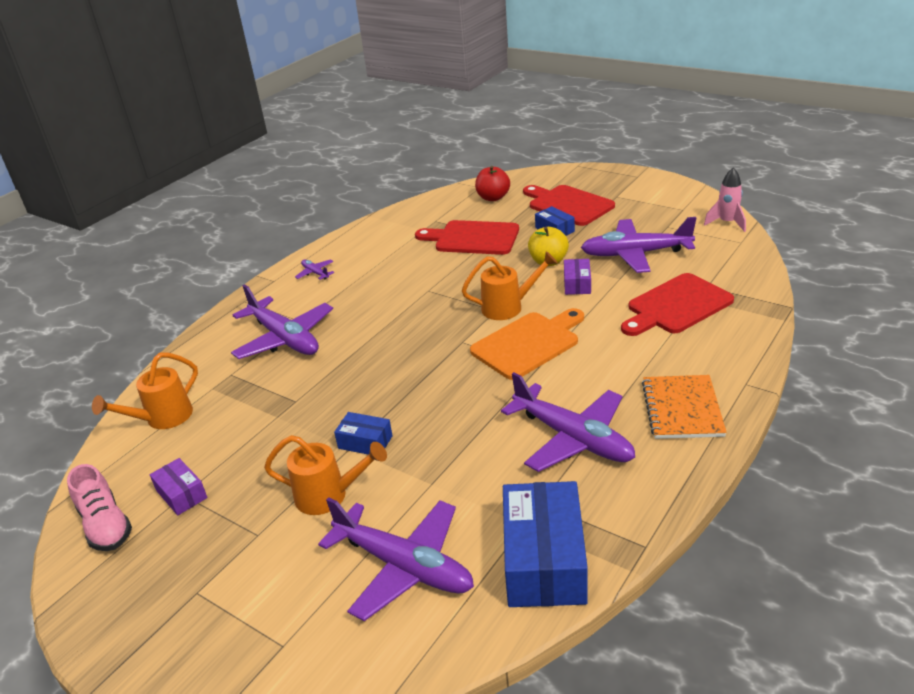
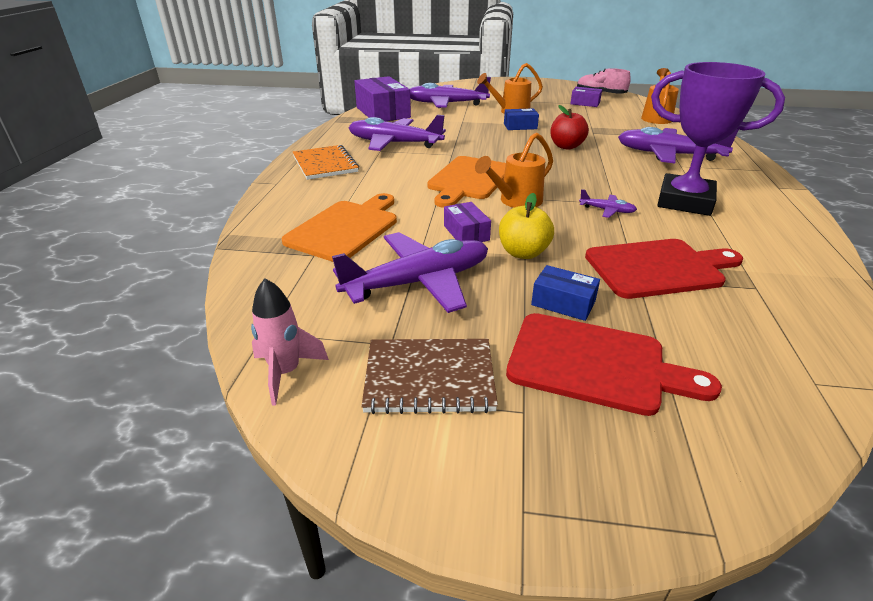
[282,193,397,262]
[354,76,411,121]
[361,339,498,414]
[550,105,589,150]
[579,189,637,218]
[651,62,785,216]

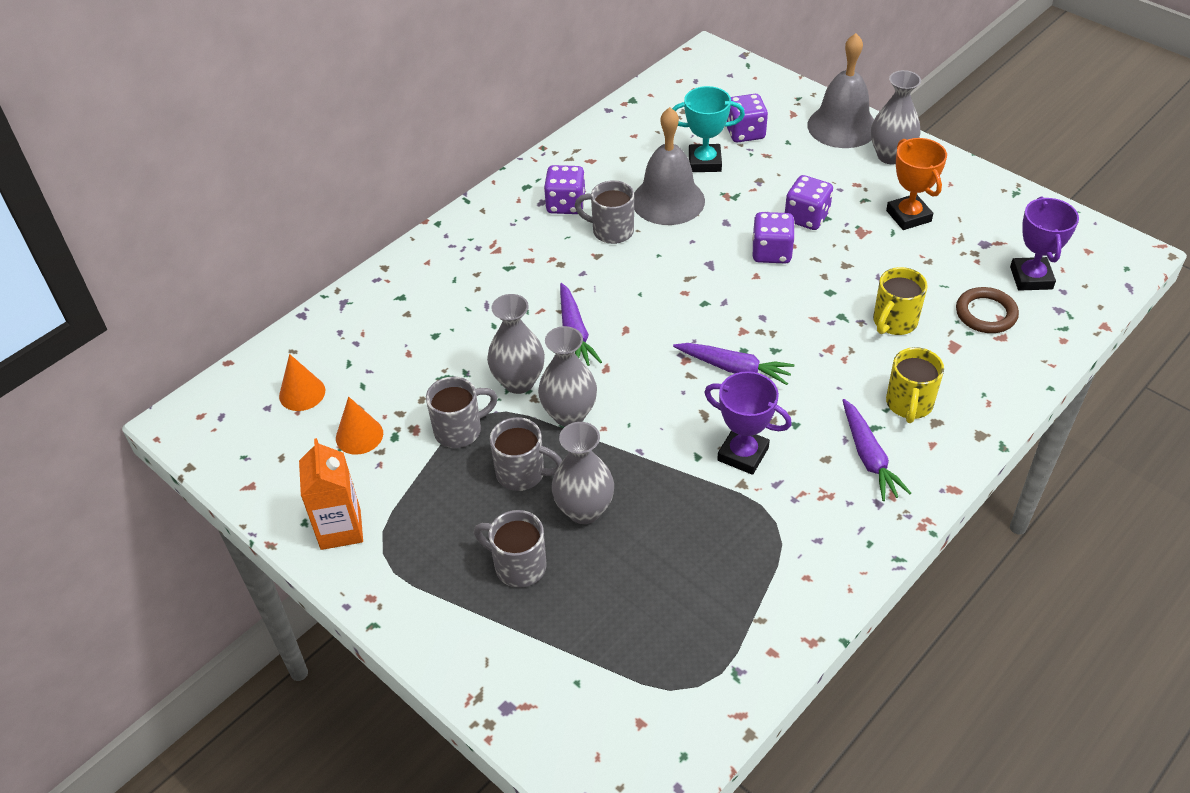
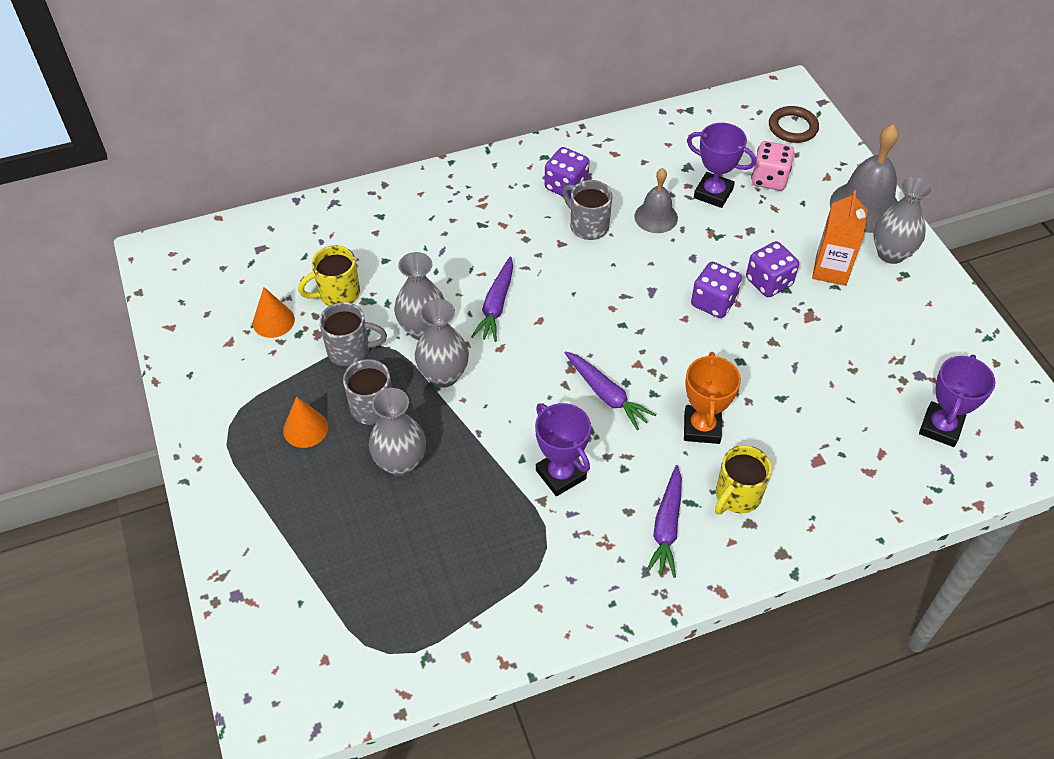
[283,396,328,448]
[298,245,360,306]
[634,168,678,233]
[684,352,741,444]
[687,123,756,208]
[751,141,794,191]
[769,106,819,143]
[812,190,868,286]
[474,510,547,588] (first image)

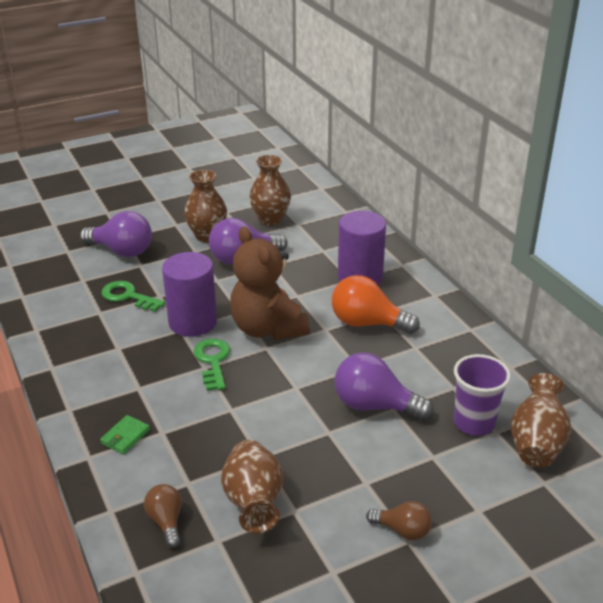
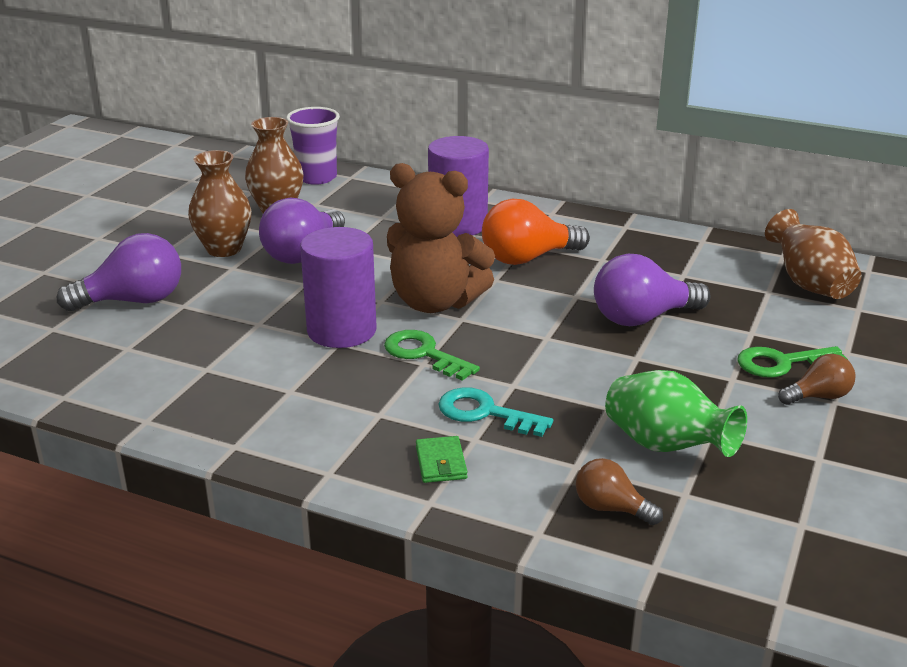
[286,107,340,185]
[439,387,553,437]
[605,370,747,457]
[737,346,848,378]

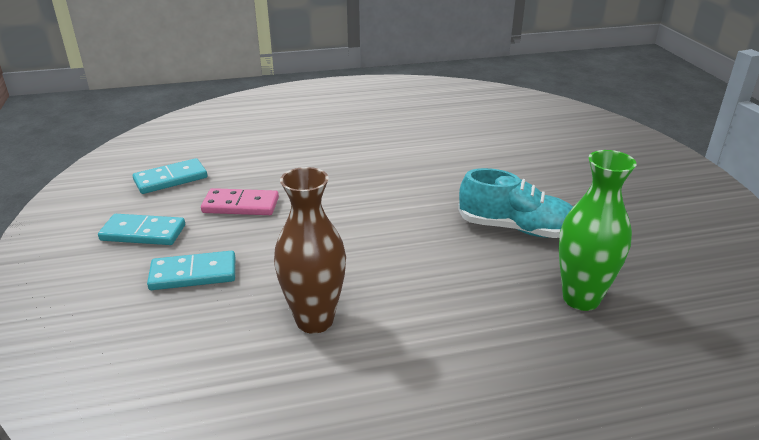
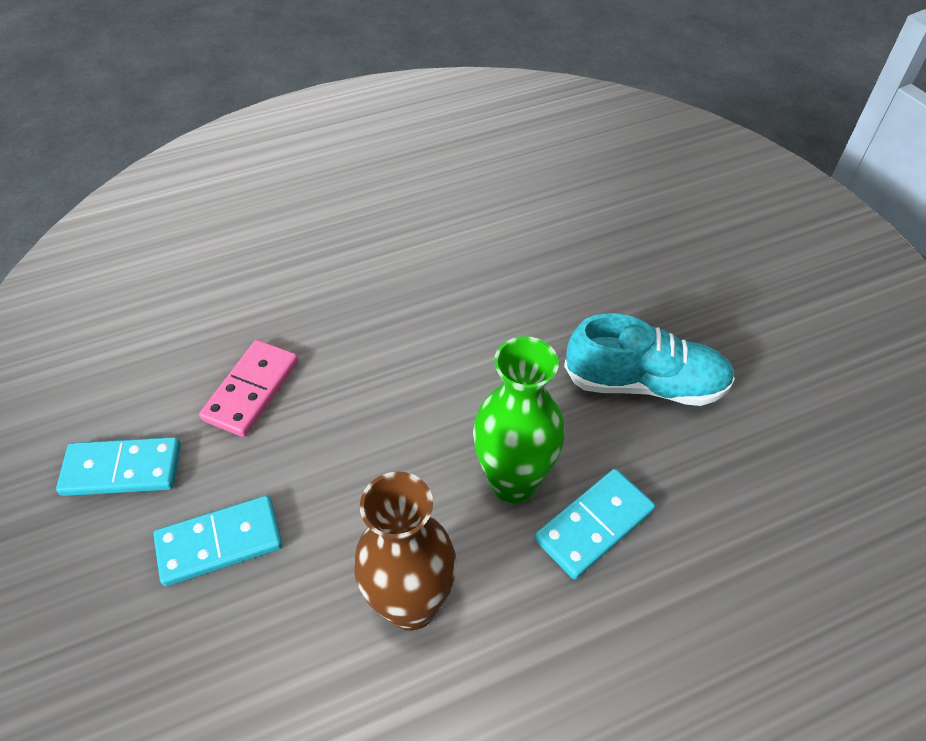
[199,340,298,437]
[473,336,565,504]
[535,469,655,579]

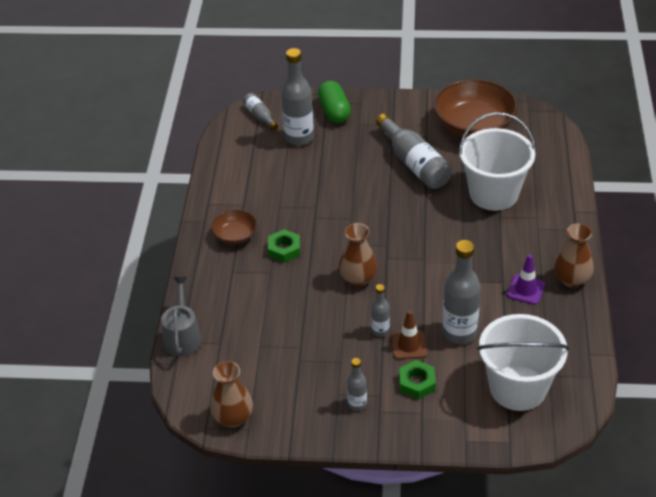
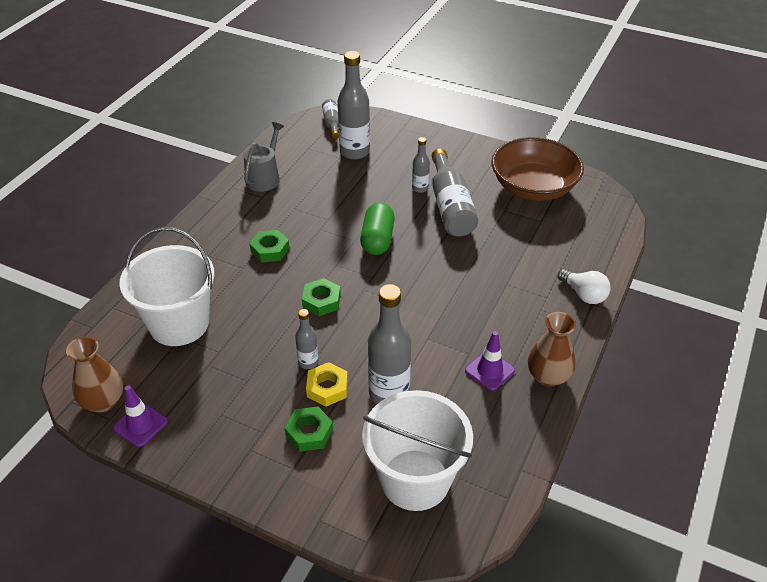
[113,386,168,447]
[119,227,214,346]
[244,122,284,192]
[302,278,341,316]
[306,362,348,407]
[360,202,395,255]
[412,137,430,193]
[558,269,611,304]
[211,210,257,245] (first image)

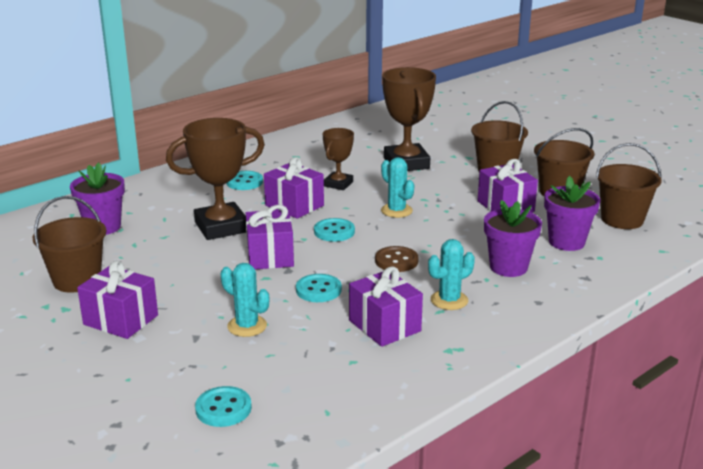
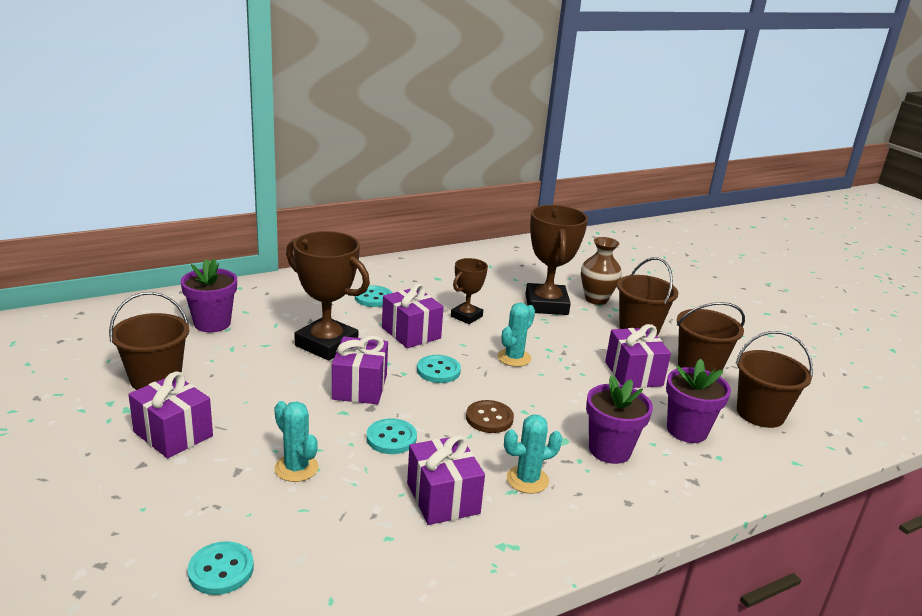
[286,231,370,361]
[497,303,535,367]
[581,237,622,305]

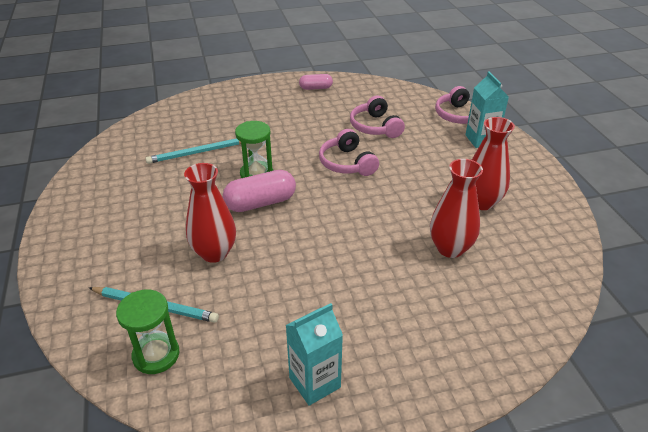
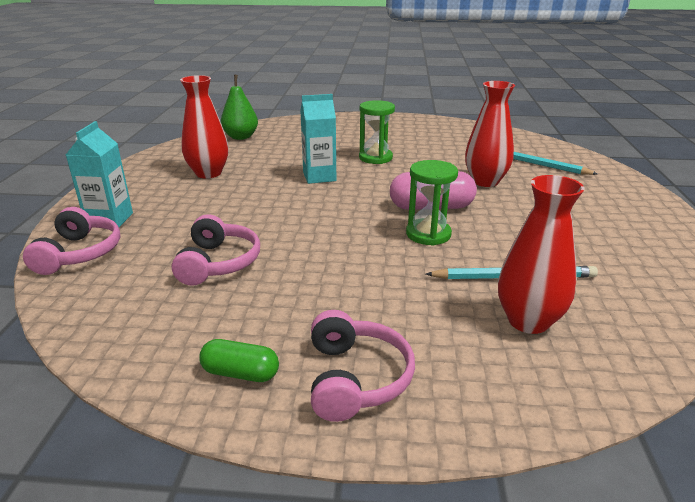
[199,339,279,382]
[221,75,258,140]
[300,94,336,184]
[311,310,415,422]
[359,100,395,164]
[498,175,585,334]

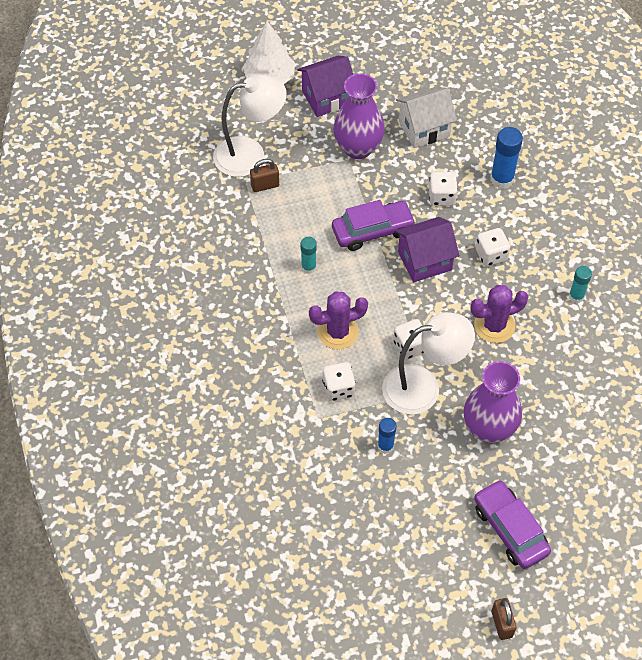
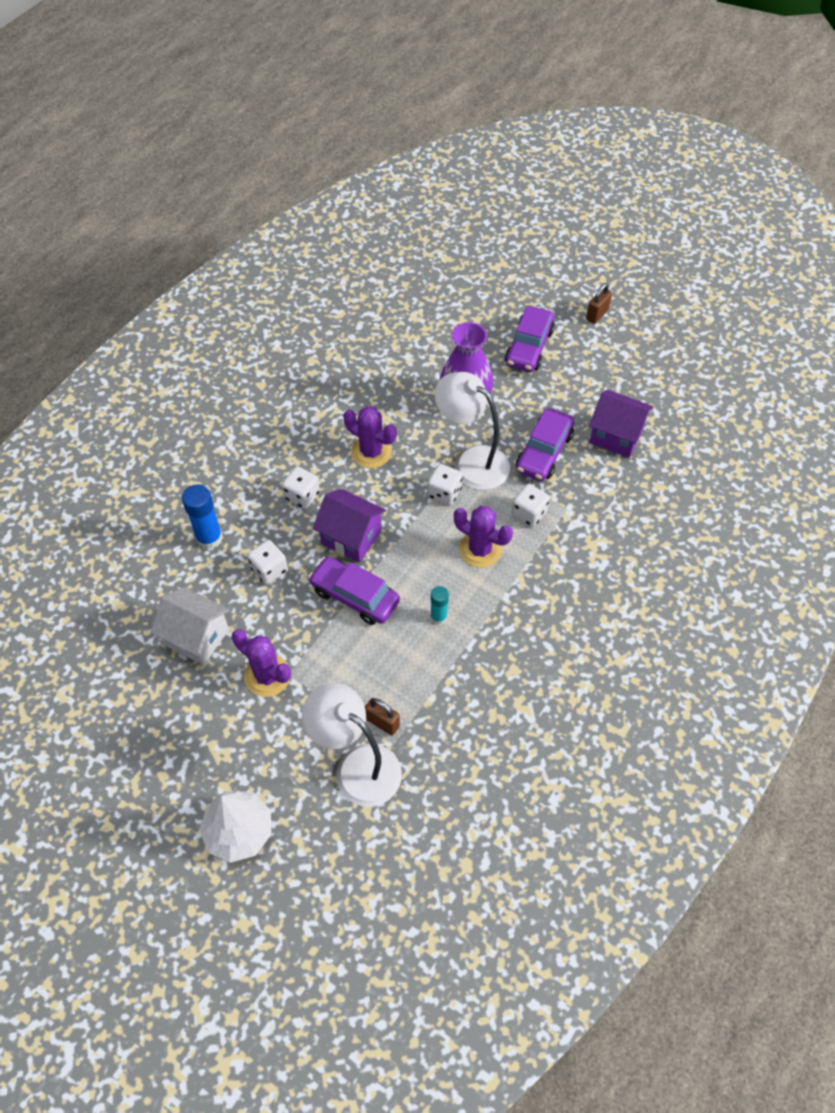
[232,629,291,697]
[516,408,575,481]
[589,390,654,458]
[569,266,592,303] (first image)

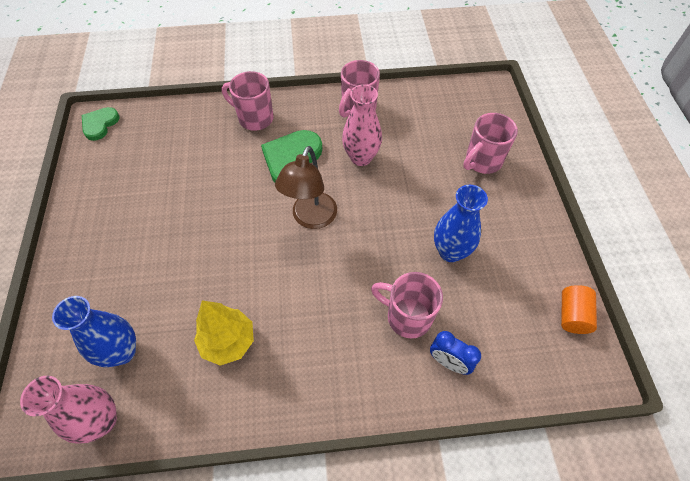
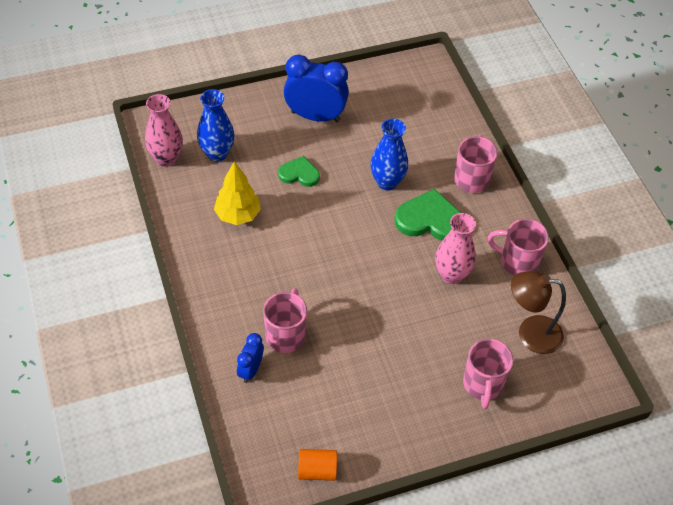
[278,156,320,187]
[283,55,349,122]
[370,119,408,190]
[463,339,513,409]
[511,271,566,354]

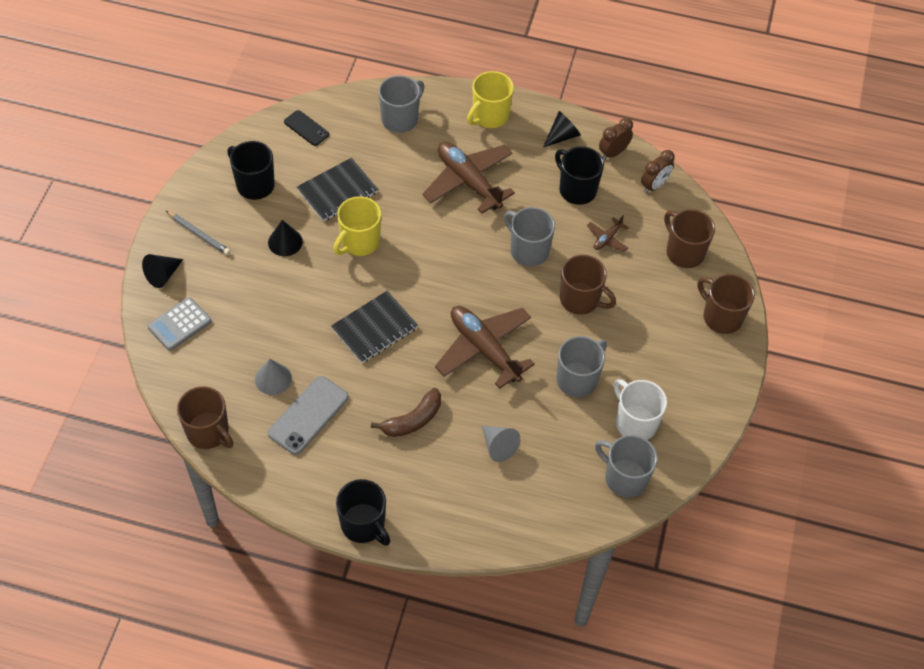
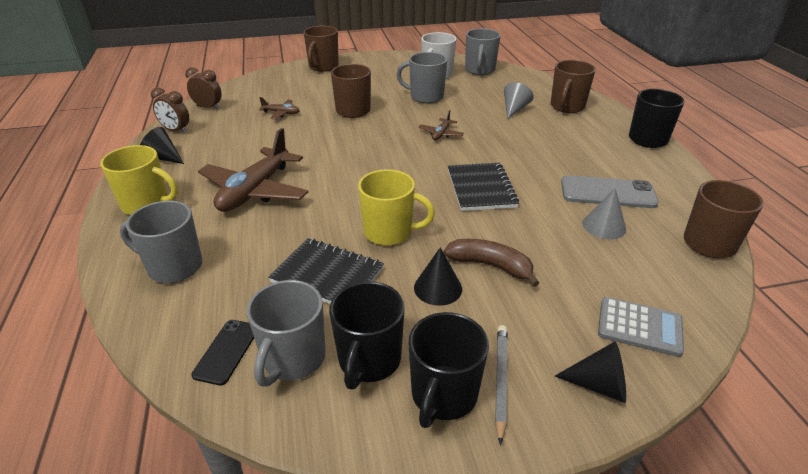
[247,280,326,387]
[408,312,489,428]
[419,110,464,140]
[444,239,539,287]
[448,163,519,211]
[551,60,596,113]

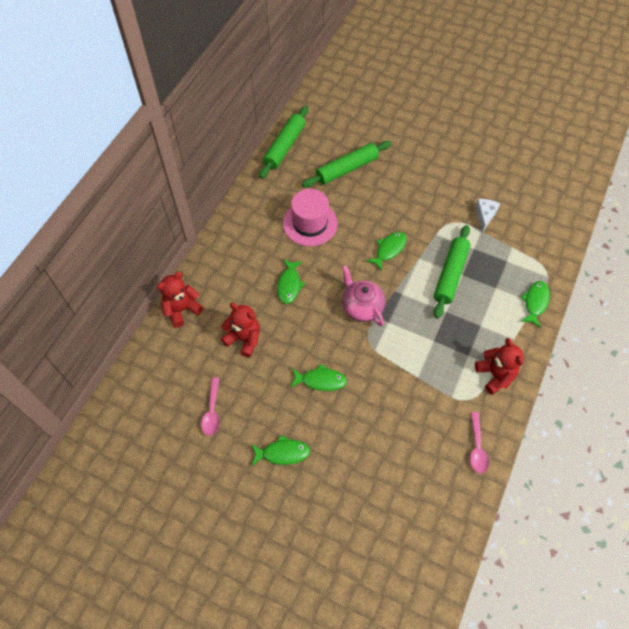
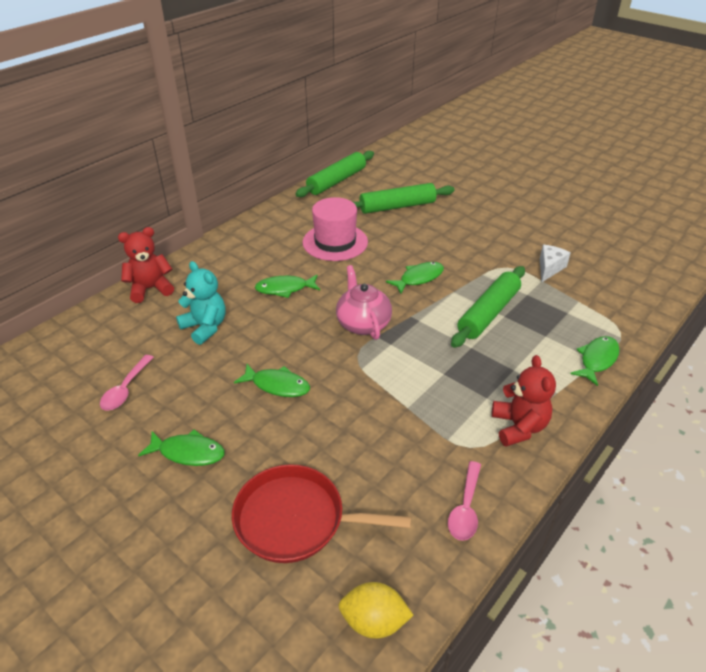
[176,261,226,345]
[232,464,411,563]
[255,275,320,298]
[339,582,413,639]

